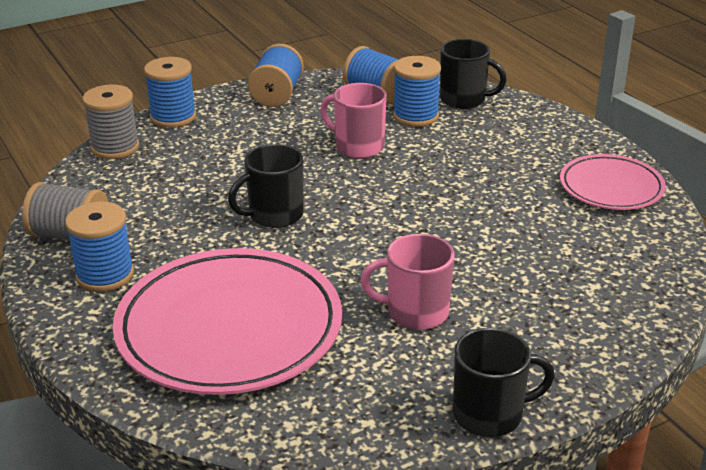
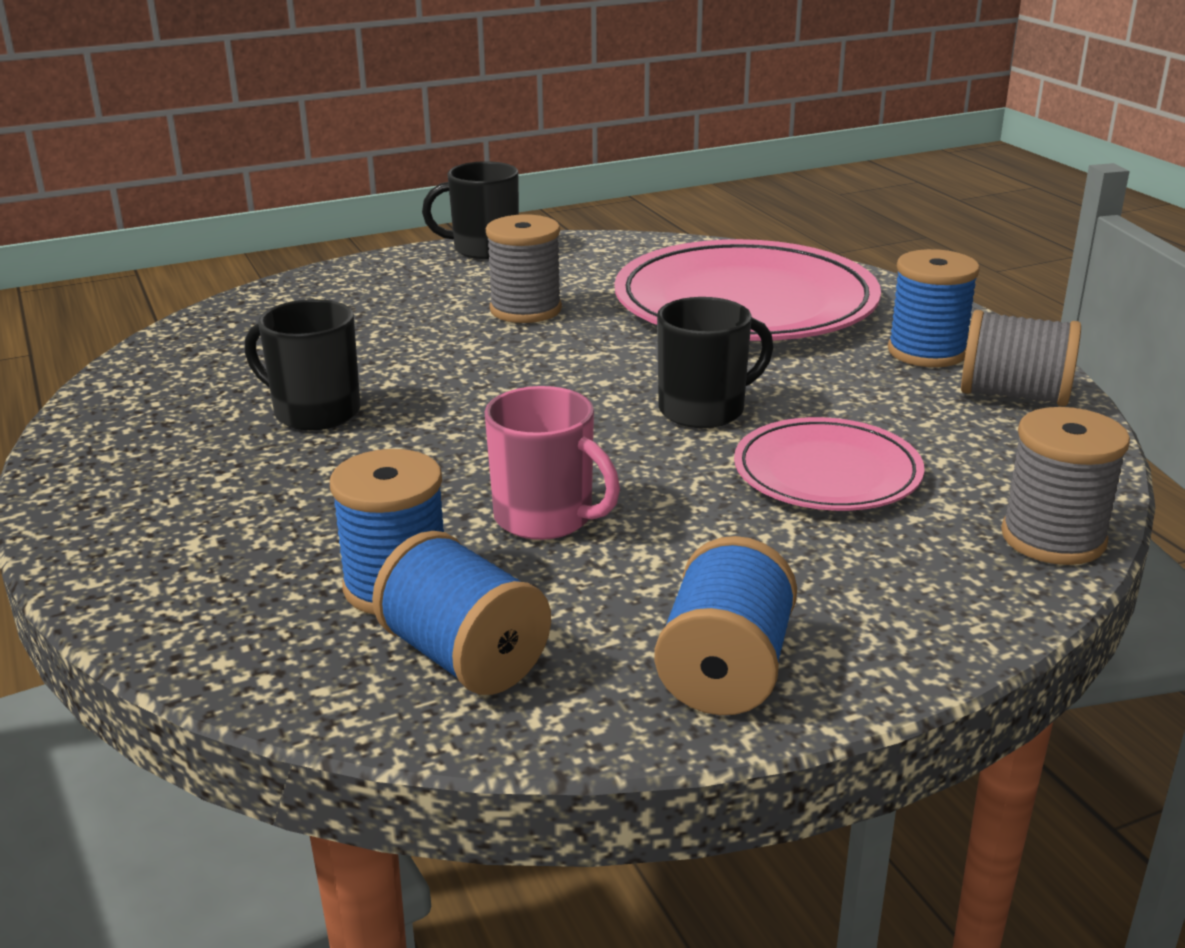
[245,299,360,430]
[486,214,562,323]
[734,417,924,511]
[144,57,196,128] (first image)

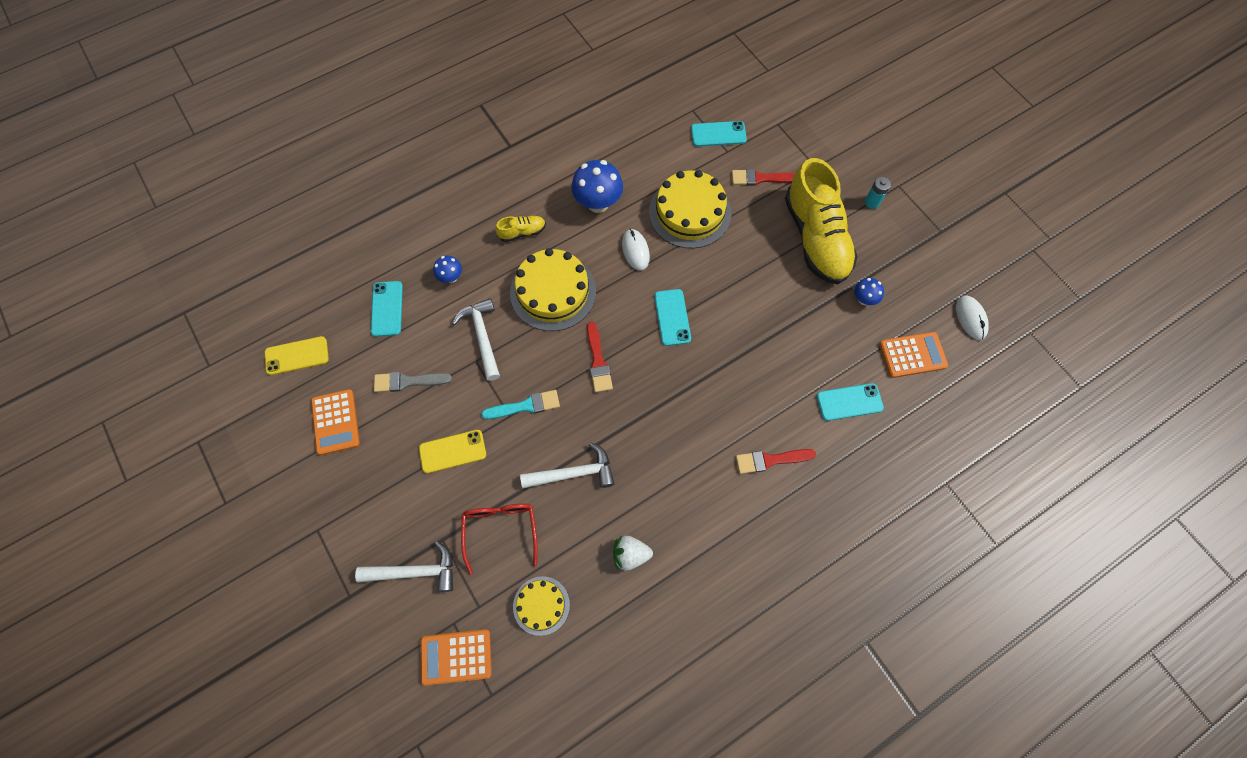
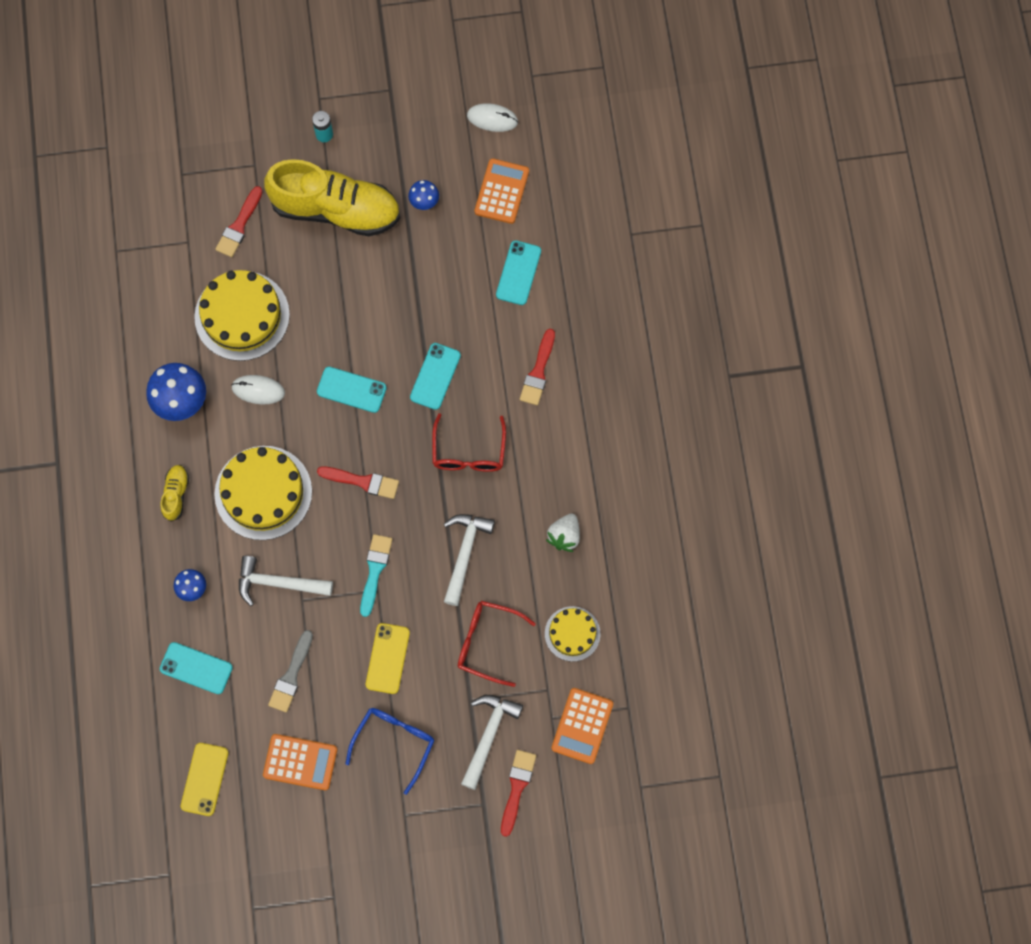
[345,708,434,795]
[410,343,461,410]
[432,413,506,472]
[501,750,536,837]

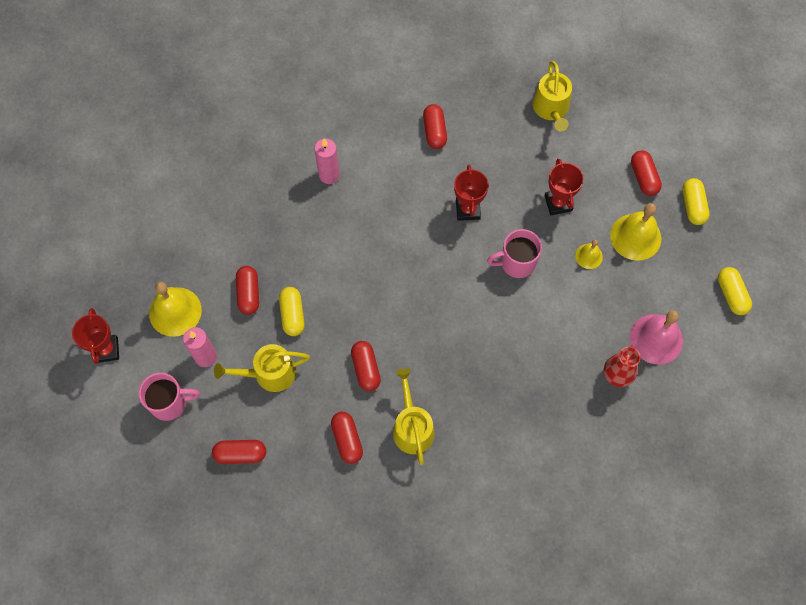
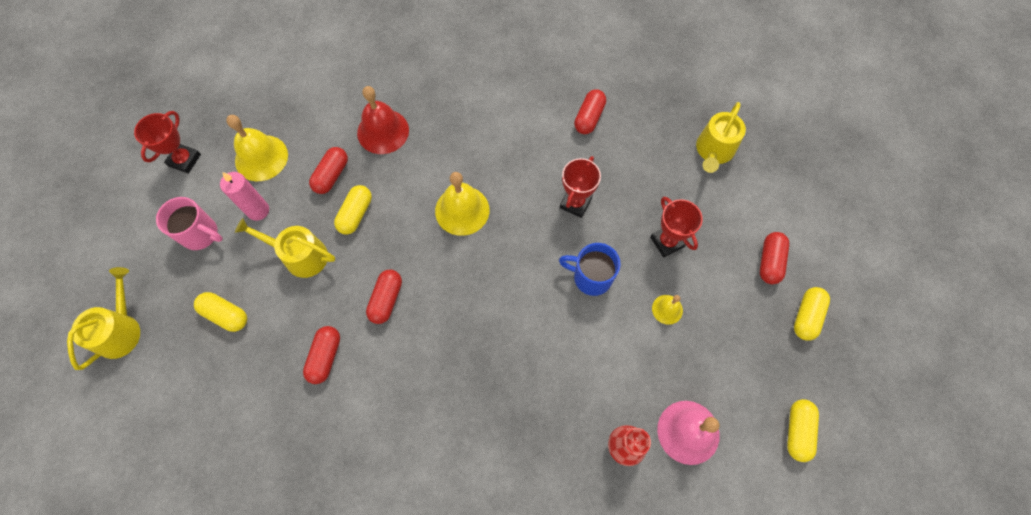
[67,267,140,370]
[194,292,247,332]
[357,86,409,154]
[435,172,489,236]
[559,243,621,296]
[650,197,703,258]
[314,139,340,184] (first image)

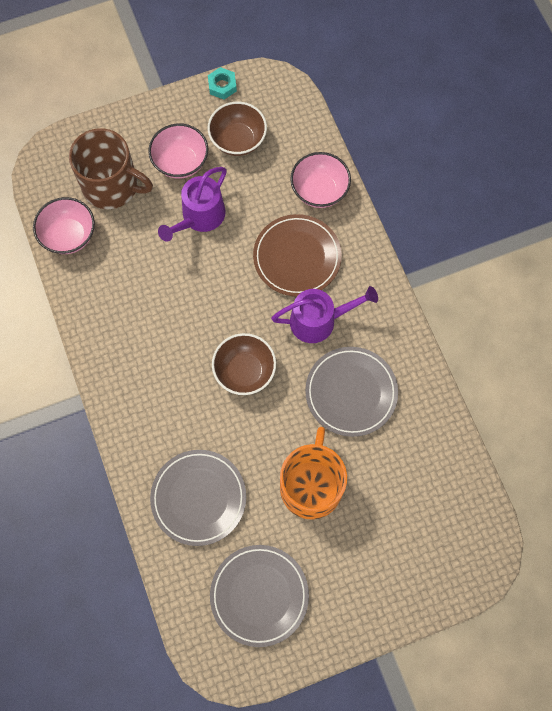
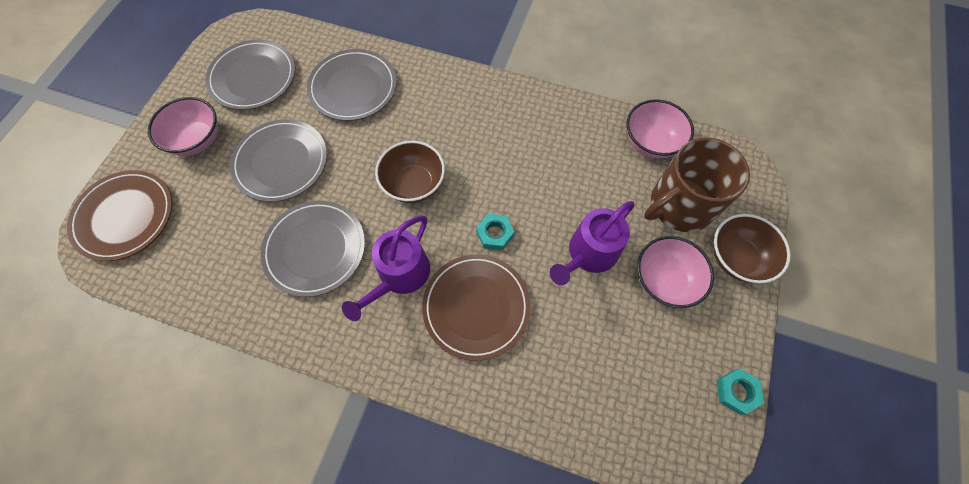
[67,170,172,261]
[148,97,218,156]
[230,119,327,202]
[476,214,514,250]
[550,201,635,285]
[713,214,791,283]

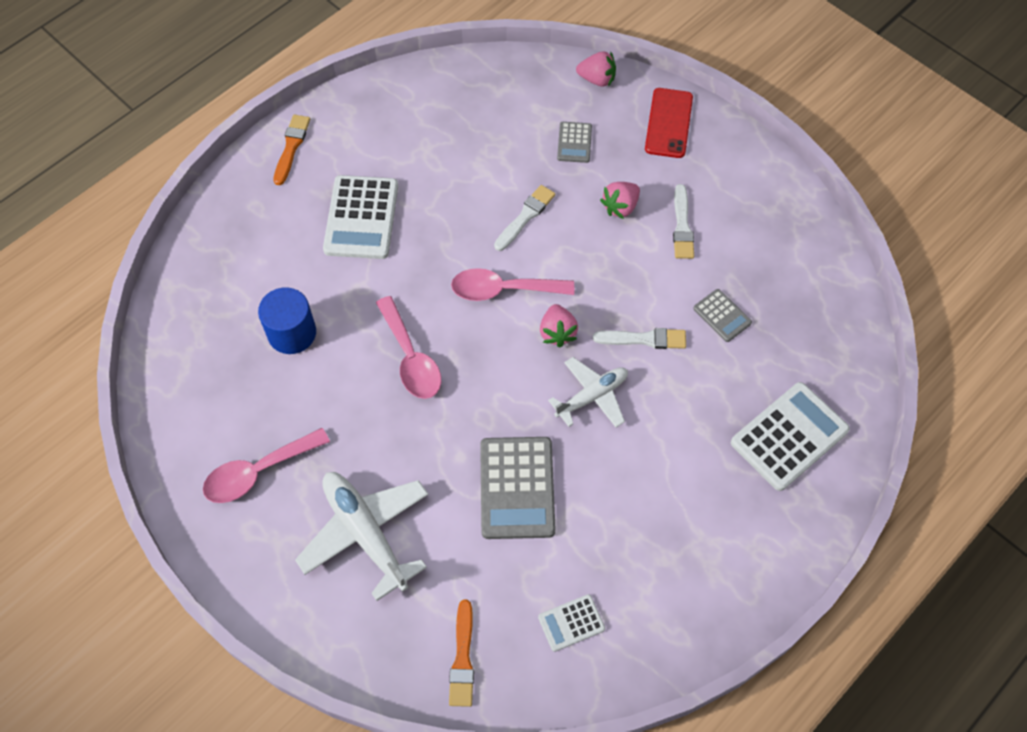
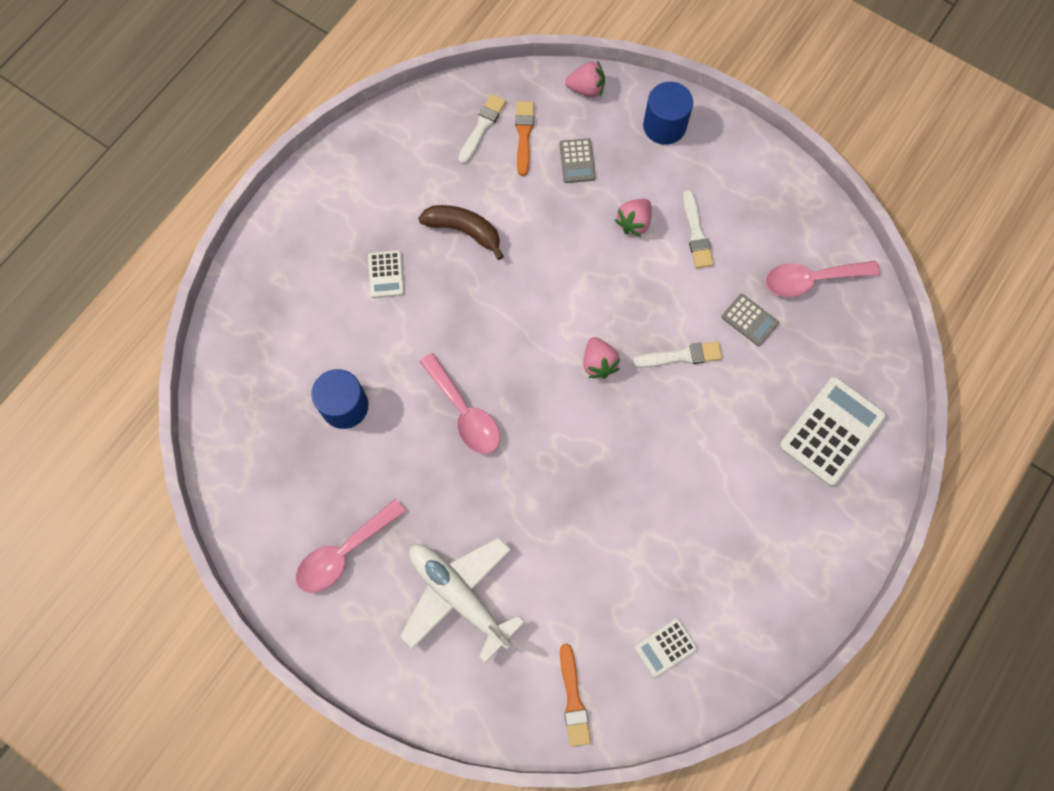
[368,250,404,298]
[418,205,504,260]
[458,94,506,164]
[515,101,534,176]
[643,82,693,145]
[766,261,880,297]
[480,437,556,539] (first image)
[548,357,628,428] (first image)

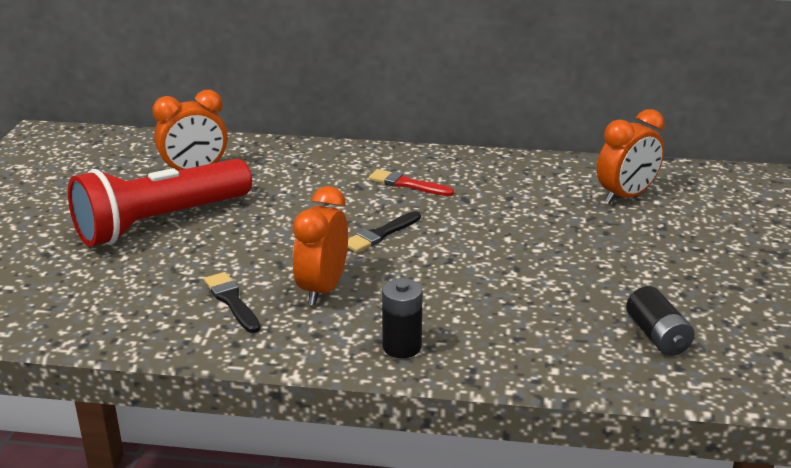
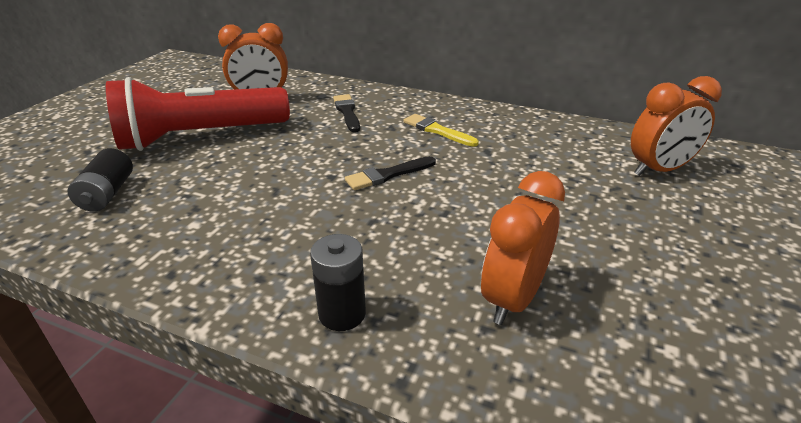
[68,148,133,212]
[333,94,360,132]
[404,114,479,147]
[481,171,565,325]

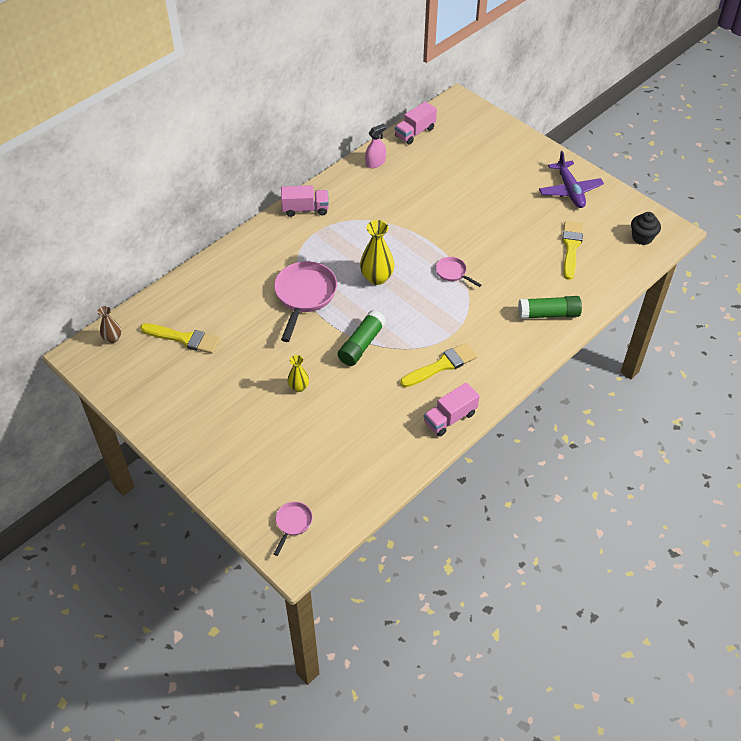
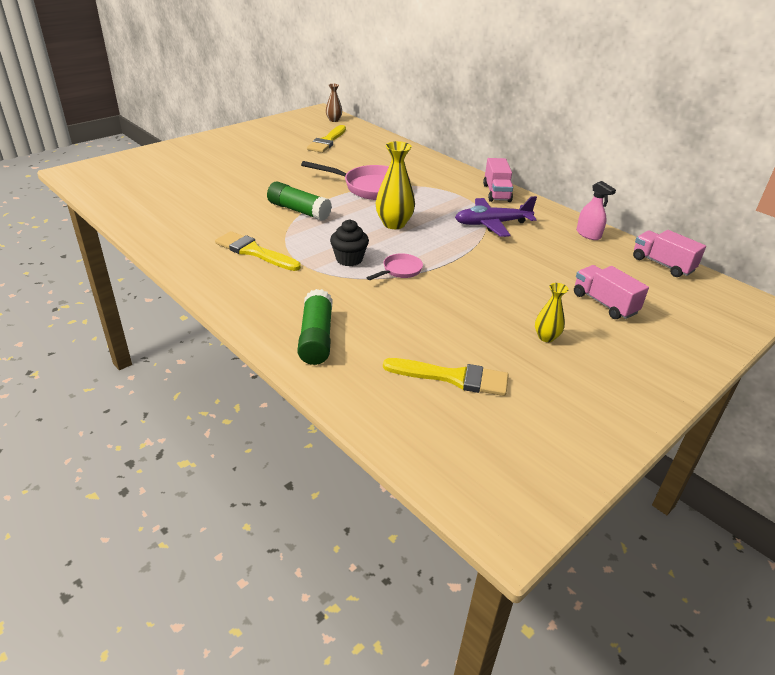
[215,231,301,271]
[330,220,369,266]
[455,196,537,237]
[535,283,568,342]
[574,265,649,319]
[274,502,313,556] (first image)

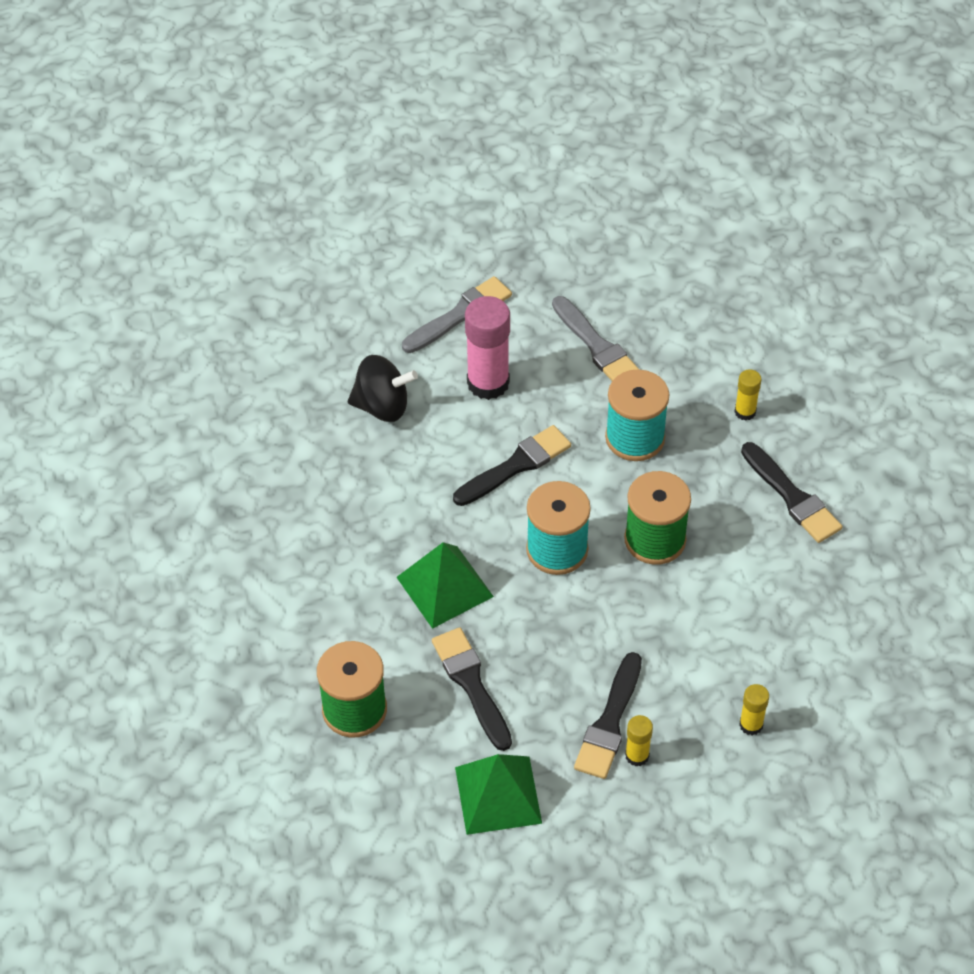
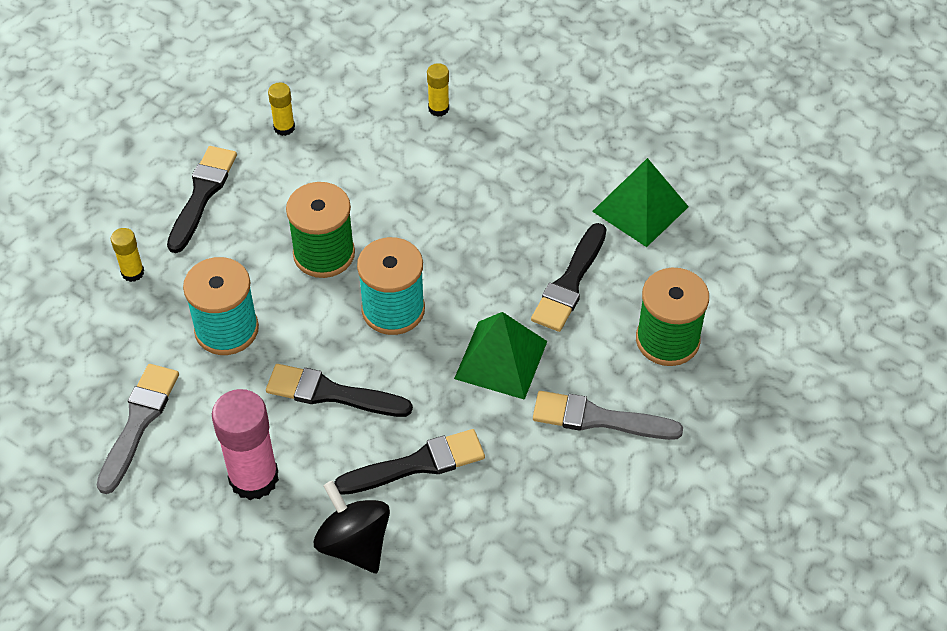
[268,82,295,136]
[334,429,485,495]
[533,391,683,440]

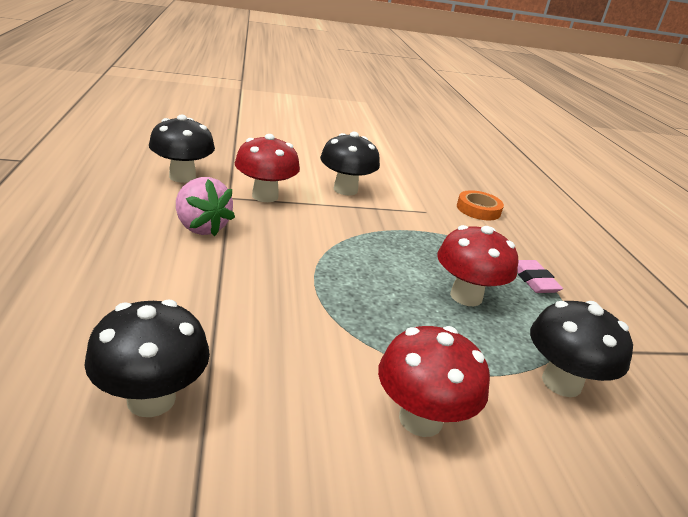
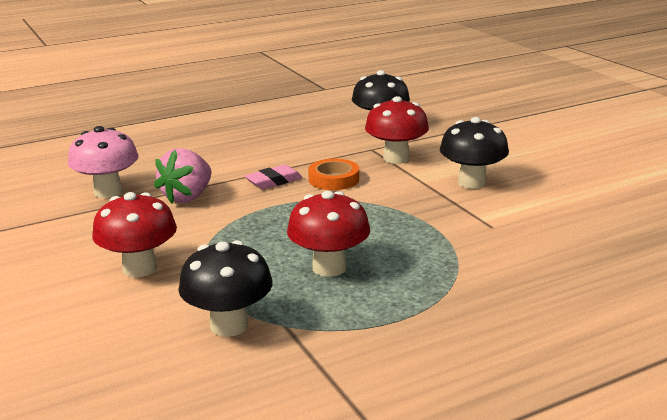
[68,126,138,198]
[154,148,211,204]
[245,165,302,189]
[308,159,359,190]

